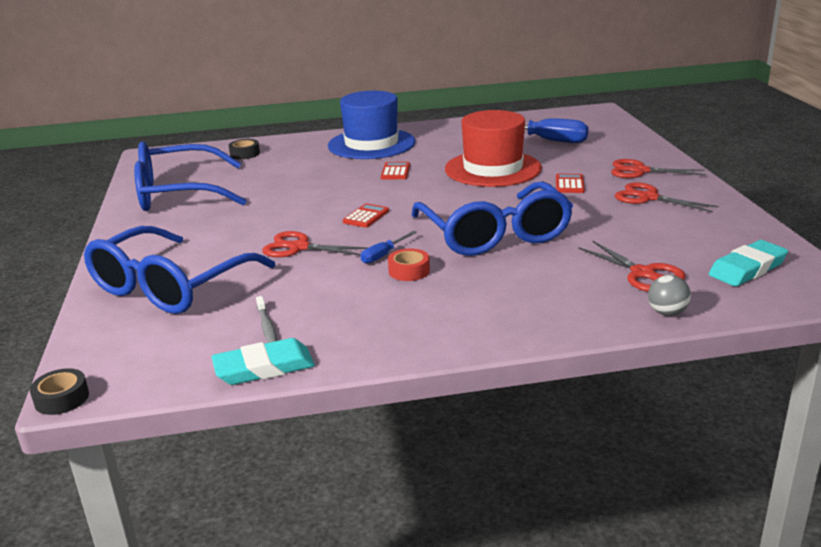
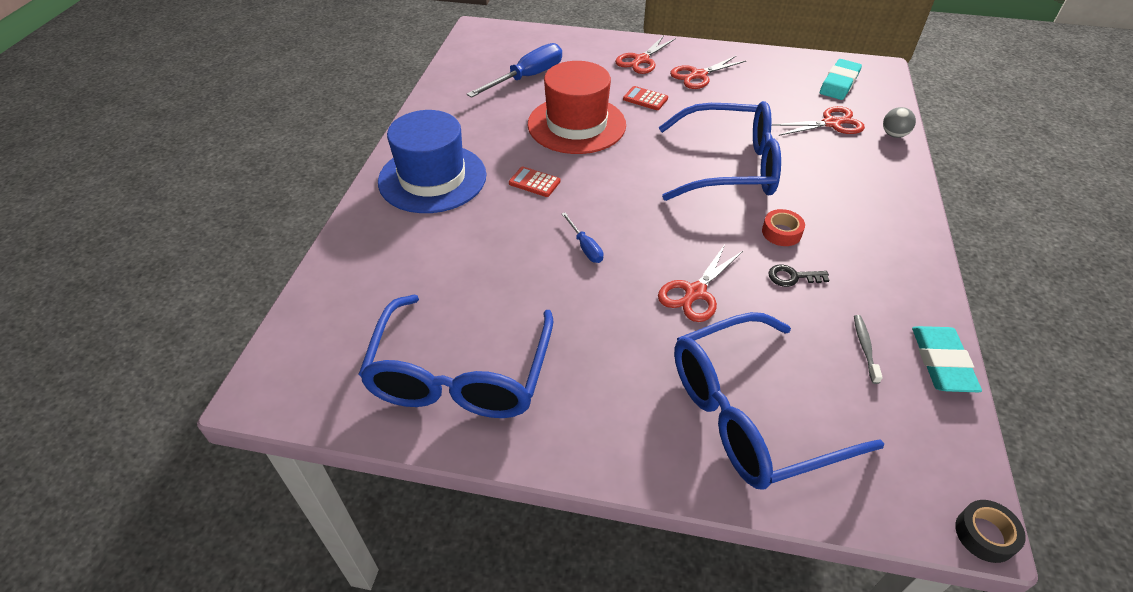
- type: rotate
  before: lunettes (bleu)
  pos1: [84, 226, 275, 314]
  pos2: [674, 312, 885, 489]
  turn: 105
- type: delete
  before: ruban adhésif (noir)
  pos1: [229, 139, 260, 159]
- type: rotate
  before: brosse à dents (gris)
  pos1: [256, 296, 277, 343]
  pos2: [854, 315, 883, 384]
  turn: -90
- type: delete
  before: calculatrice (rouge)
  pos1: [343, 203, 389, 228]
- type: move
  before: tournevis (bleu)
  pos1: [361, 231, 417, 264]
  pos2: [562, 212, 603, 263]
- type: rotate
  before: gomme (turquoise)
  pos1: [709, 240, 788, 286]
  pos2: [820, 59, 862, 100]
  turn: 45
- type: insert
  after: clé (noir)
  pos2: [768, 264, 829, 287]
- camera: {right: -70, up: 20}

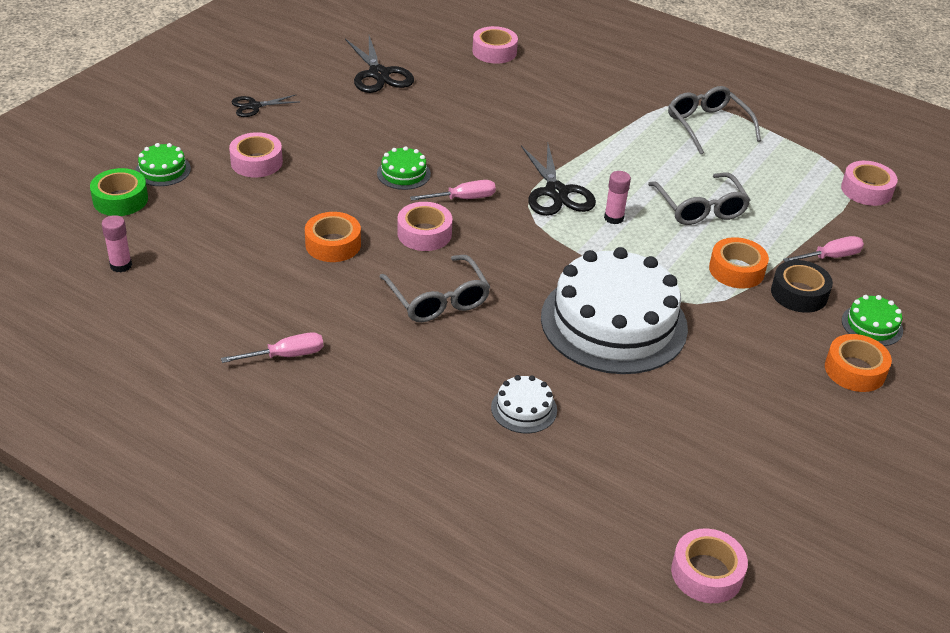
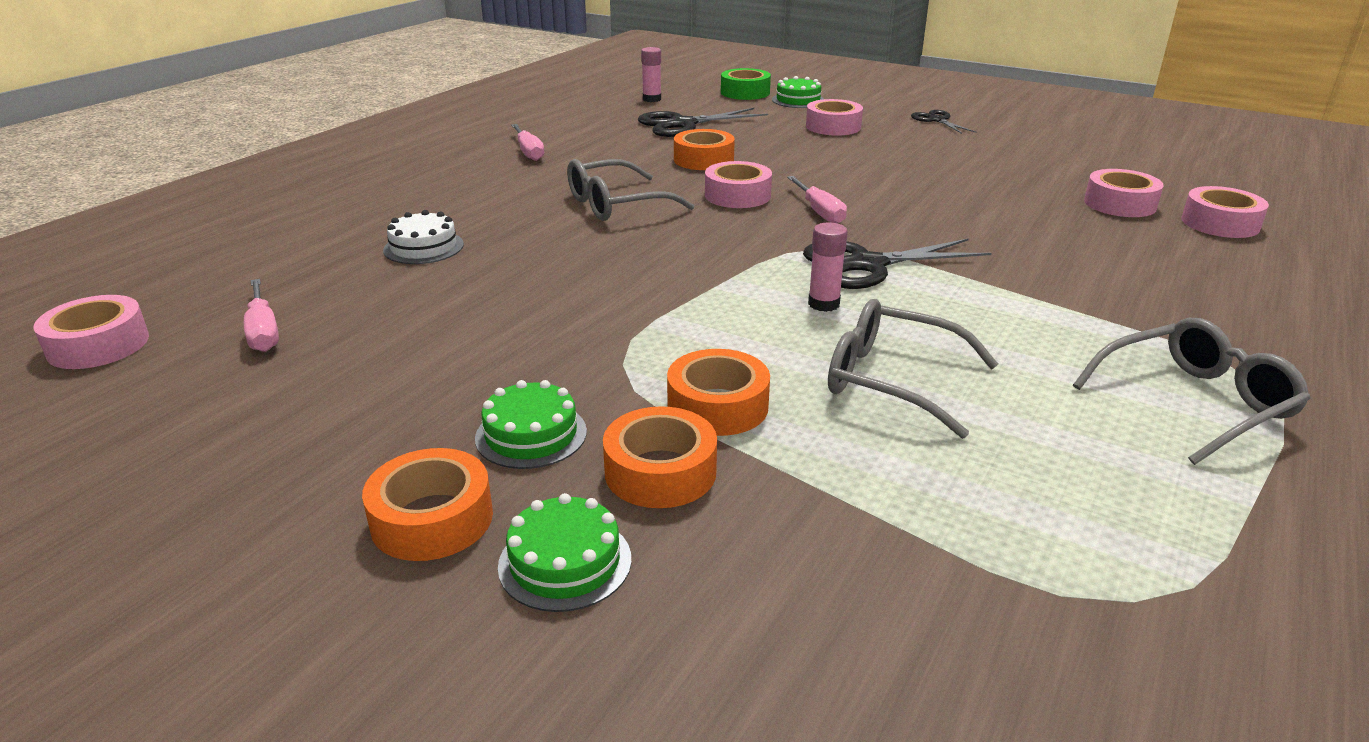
- type: move
  before: ciseaux (noir)
  pos1: [345, 36, 414, 93]
  pos2: [638, 108, 768, 137]
- type: move
  before: gâteau (vert)
  pos1: [377, 146, 431, 190]
  pos2: [475, 380, 587, 469]
- type: delete
  before: gâteau (blanc)
  pos1: [541, 247, 688, 374]
- type: rotate
  before: lunettes (gris)
  pos1: [648, 172, 751, 225]
  pos2: [828, 299, 998, 439]
  turn: 45
- type: recolor
  before: ruban adhésif (noir)
  after: ruban adhésif (orange)
  pos1: [771, 260, 833, 313]
  pos2: [603, 406, 717, 508]
- type: move
  before: tournevis (rose)
  pos1: [783, 236, 864, 262]
  pos2: [244, 279, 279, 352]
- type: move
  before: ruban adhésif (rose)
  pos1: [841, 161, 898, 206]
  pos2: [1084, 169, 1164, 217]
- camera: {right: 90, up: -10}

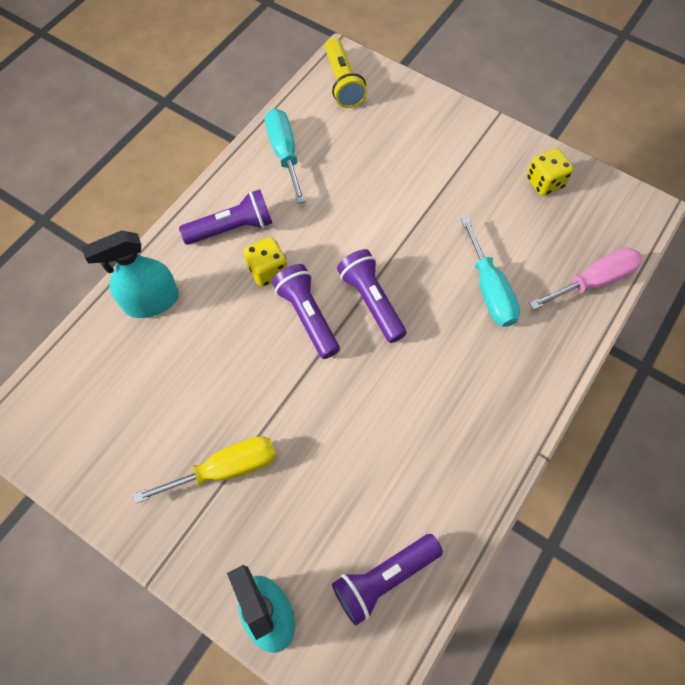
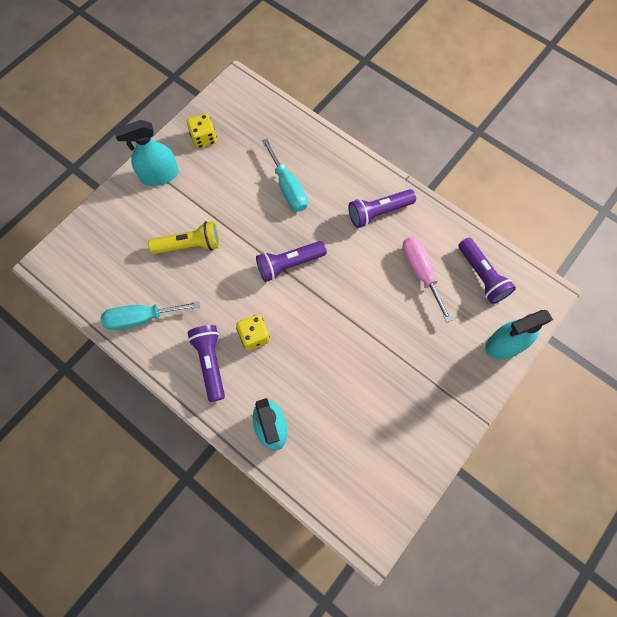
- type: delete
  before: tournevis (jaune)
  pos1: [133, 436, 276, 503]
- type: move
  before: lampe de poche (violet)
  pos1: [272, 264, 340, 359]
  pos2: [348, 189, 416, 228]
- type: move
  before: lampe de poche (jaune)
  pos1: [325, 38, 367, 108]
  pos2: [148, 221, 220, 254]
- type: rotate
  before: tournevis (turquoise)
  pos1: [461, 217, 520, 327]
  pos2: [262, 139, 308, 212]
  turn: 75
- type: move
  before: tournevis (rose)
  pos1: [529, 247, 642, 310]
  pos2: [402, 237, 452, 323]
- type: insert
  after: vaporisateur (turquoise)
  pos2: [114, 120, 179, 186]
- camera: {right: -85, up: 5}

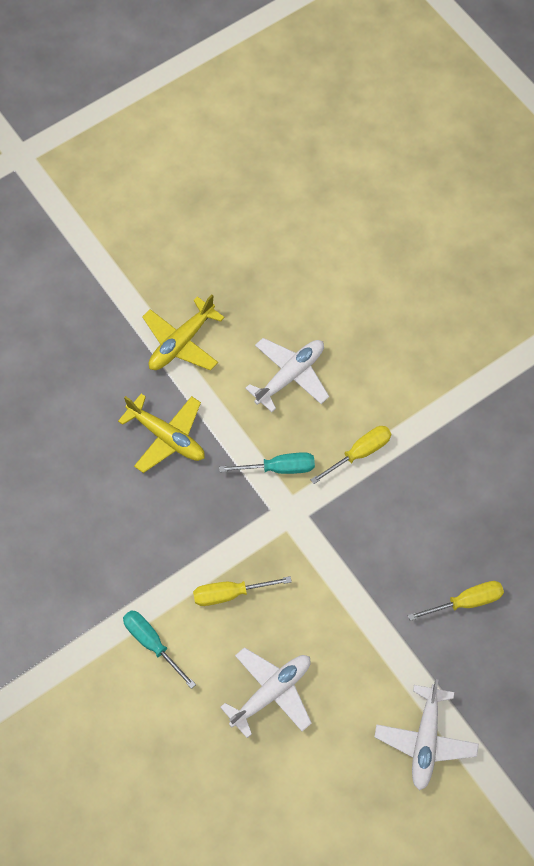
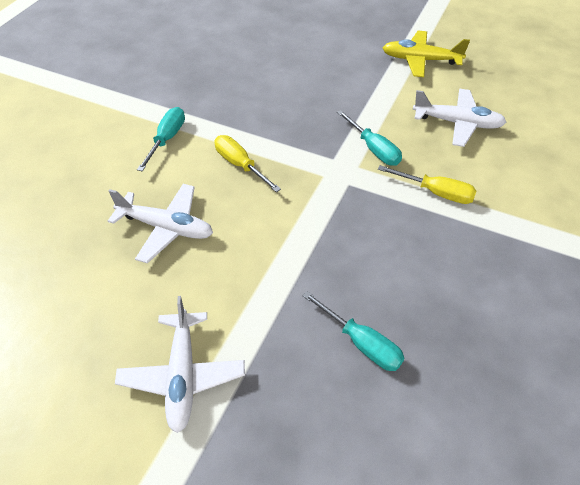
- type: delete
  before: avion (jaune)
  pos1: [118, 394, 205, 473]
- type: rotate
  before: avion (blanc)
  pos1: [375, 679, 479, 791]
  pos2: [115, 296, 245, 433]
  turn: -75
- type: recolor
  before: tournevis (jaune)
  after: tournevis (turquoise)
  pos1: [408, 581, 504, 621]
  pos2: [302, 291, 404, 371]
- camera: {right: 60, up: -15}

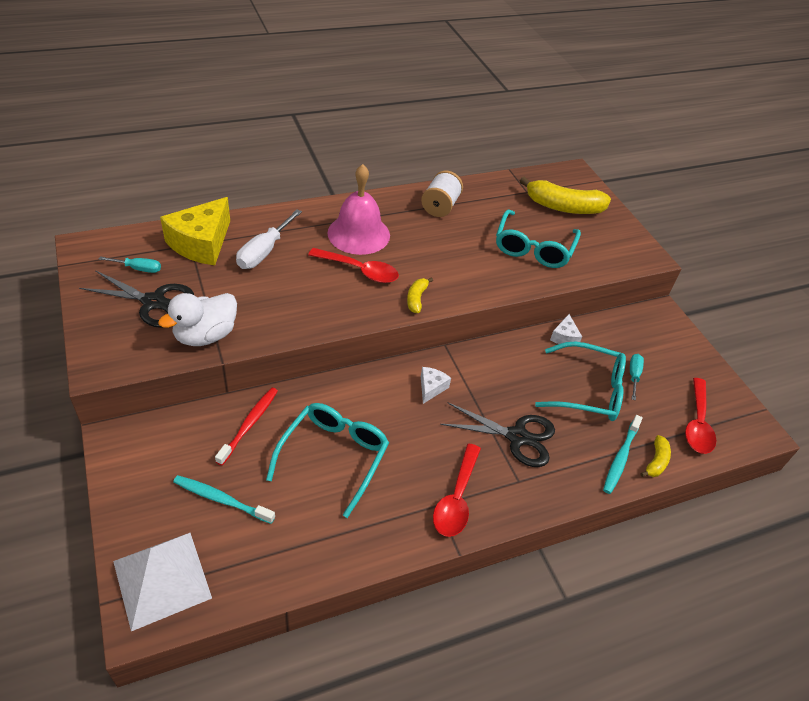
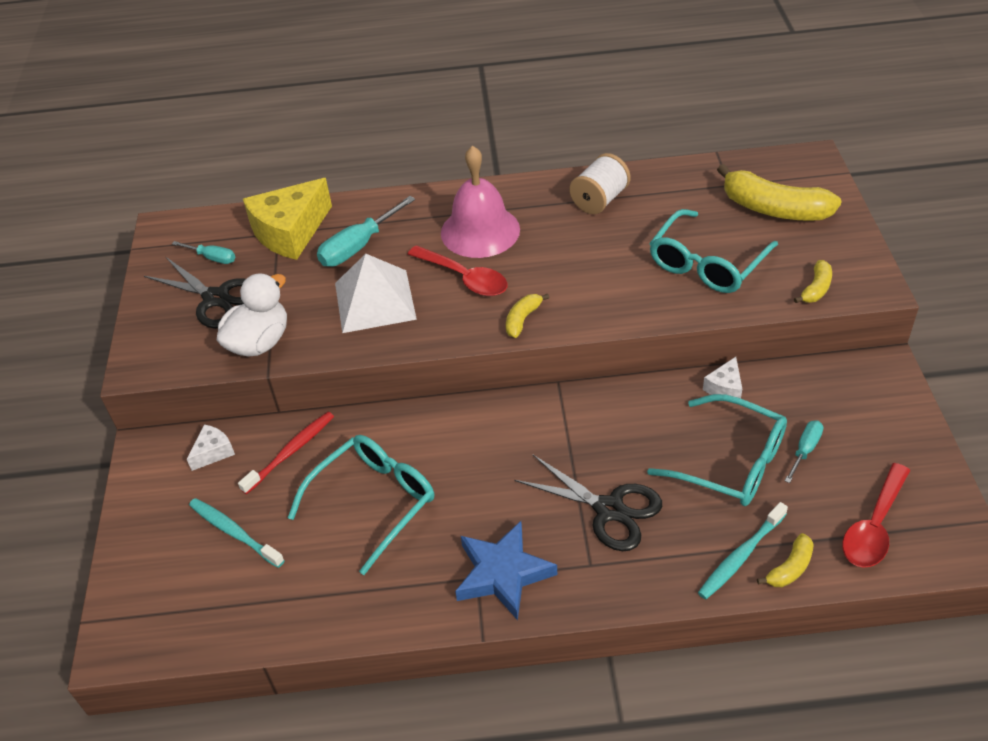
- type: move
  before: pyramide (blanc)
  pos1: [113, 533, 212, 631]
  pos2: [335, 254, 417, 333]
- type: rotate
  before: canard (blanc)
  pos1: [158, 293, 237, 346]
  pos2: [217, 274, 287, 357]
  turn: 150
- type: recolor
  before: tournevis (blanc)
  after: tournevis (turquoise)
  pos1: [236, 209, 302, 269]
  pos2: [317, 196, 415, 267]
- type: move
  before: fromage (blanc)
  pos1: [421, 367, 451, 404]
  pos2: [187, 424, 235, 471]
- type: replace
  before: cuillère (rouge)
  after: étoile (bleu)
  pos1: [433, 444, 481, 537]
  pos2: [455, 521, 557, 620]
- type: insert
  after: banane (jaune)
  pos2: [794, 260, 832, 303]
- camera: {right: 25, up: 0}

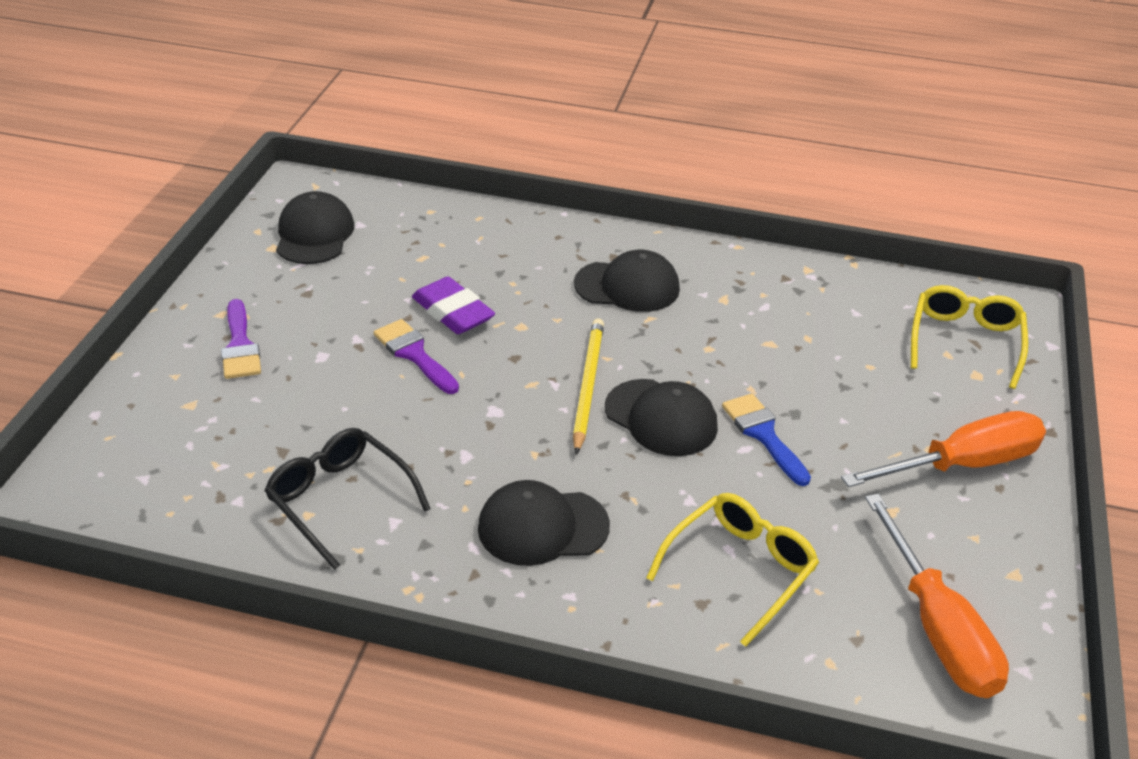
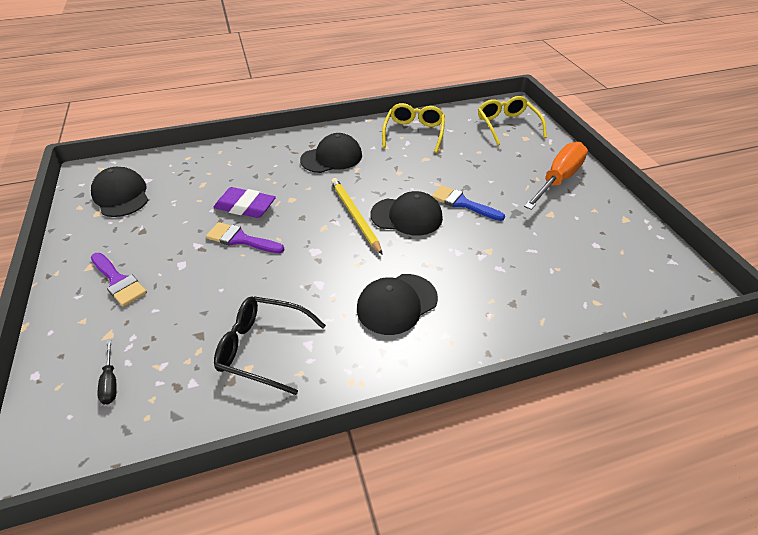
- type: move
  before: lunettes (jaune)
  pos1: [646, 493, 819, 647]
  pos2: [382, 103, 445, 153]
- type: delete
  before: tournevis (orange)
  pos1: [865, 494, 1009, 698]
- type: insert
  after: tournevis (noir)
  pos2: [98, 340, 117, 404]
- camera: {right: -30, up: 5}

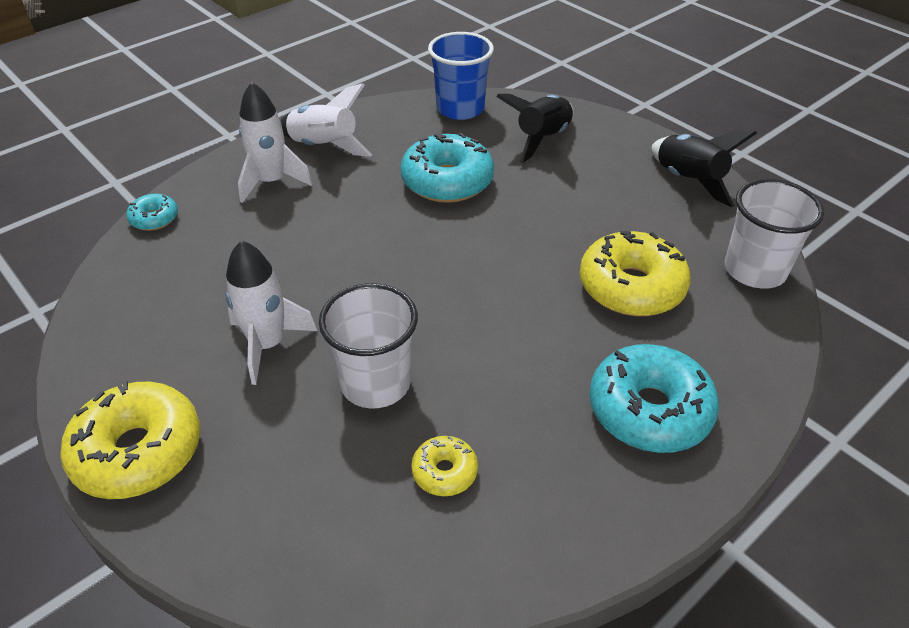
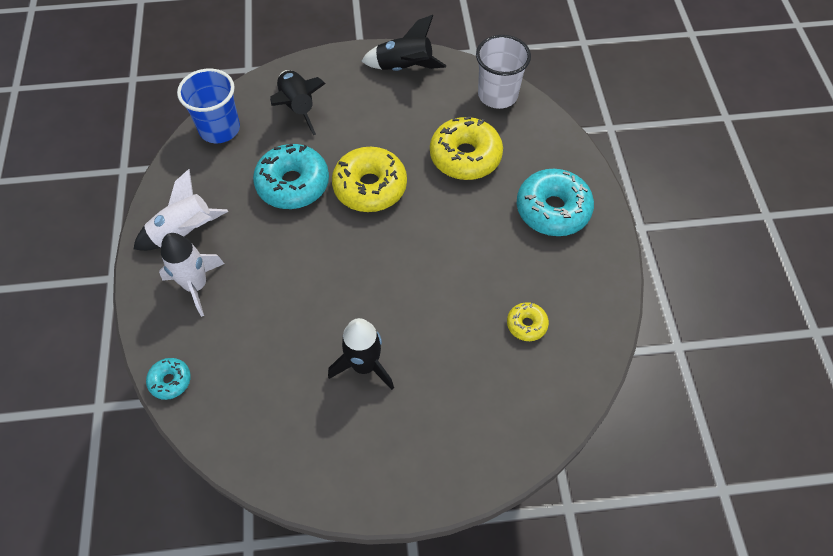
- type: move
  before: beignet (jaune)
  pos1: [60, 380, 200, 499]
  pos2: [332, 147, 407, 212]
- type: recolor
  before: fusée (blanc)
  after: fusée (noir)
  pos1: [225, 240, 317, 385]
  pos2: [328, 318, 394, 390]
- type: delete
  before: gobelet (blanc)
  pos1: [319, 283, 418, 409]
- camera: {right: -55, up: 15}

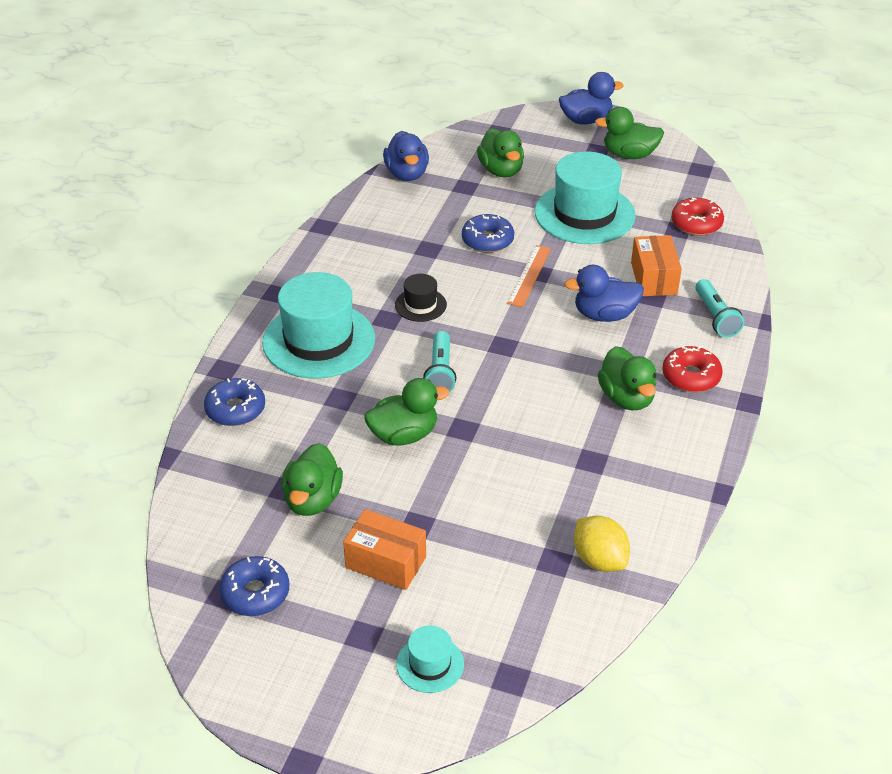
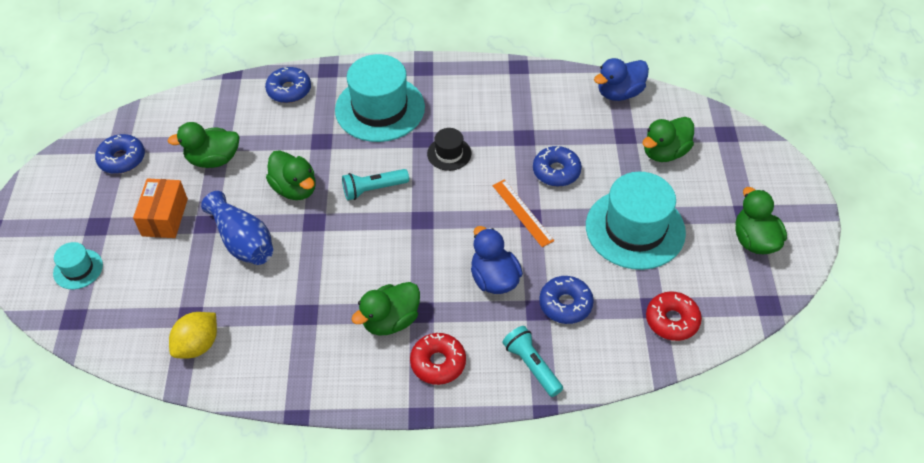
- type: rotate
  before: règle (orange)
  pos1: [507, 245, 551, 307]
  pos2: [492, 179, 554, 247]
  turn: 60
- type: delete
  before: canard (bleu)
  pos1: [559, 72, 623, 125]
- type: replace
  before: boîte (orange)
  after: beignet (bleu)
  pos1: [631, 235, 682, 296]
  pos2: [539, 276, 594, 324]
- type: rotate
  before: lampe de poche (turquoise)
  pos1: [695, 279, 744, 338]
  pos2: [503, 326, 563, 397]
  turn: 90
- type: insert
  after: vase (bleu)
  pos2: [201, 191, 273, 265]
- camera: {right: 70, up: 10}

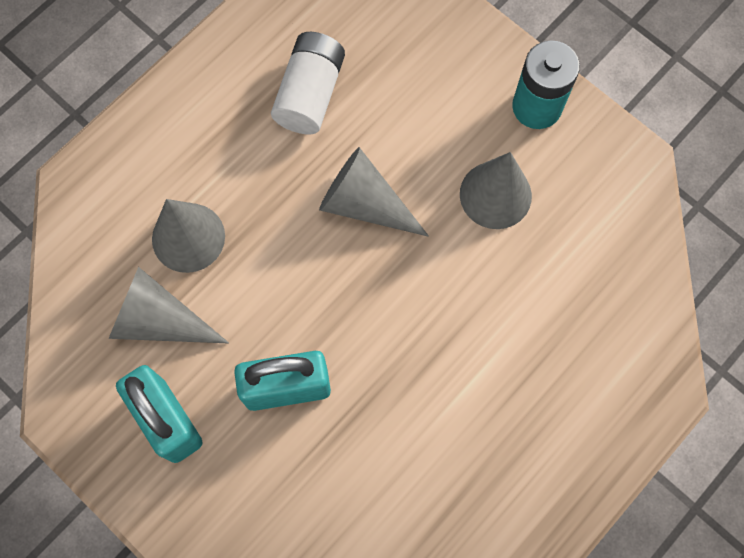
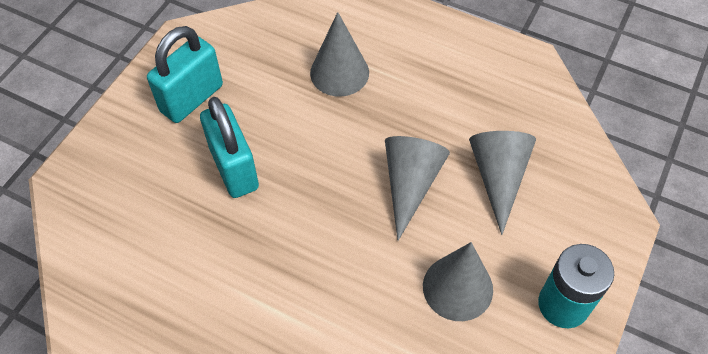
- type: move
  before: cône (gris)
  pos1: [108, 267, 229, 343]
  pos2: [469, 131, 536, 235]
- type: delete
  before: pile (blanc)
  pos1: [271, 32, 345, 134]
- camera: {right: 75, up: -15}

